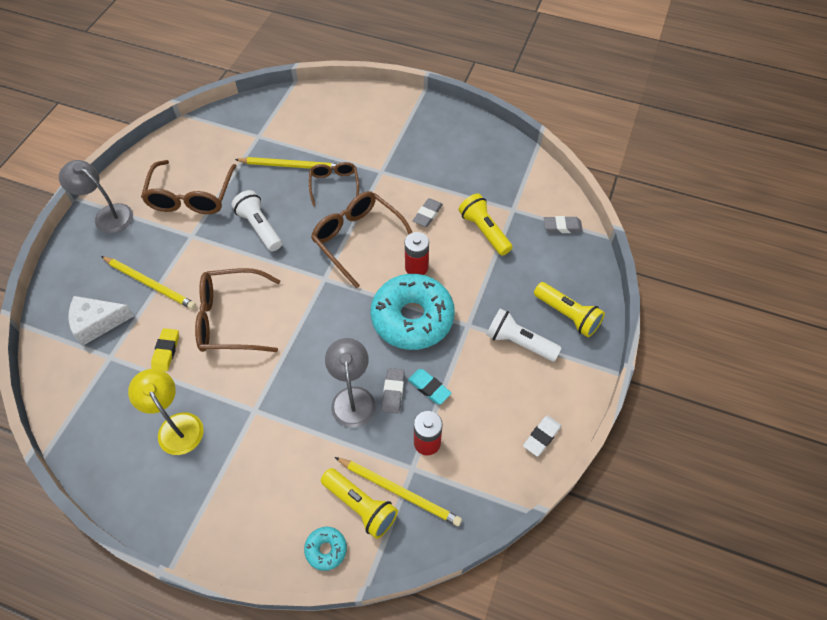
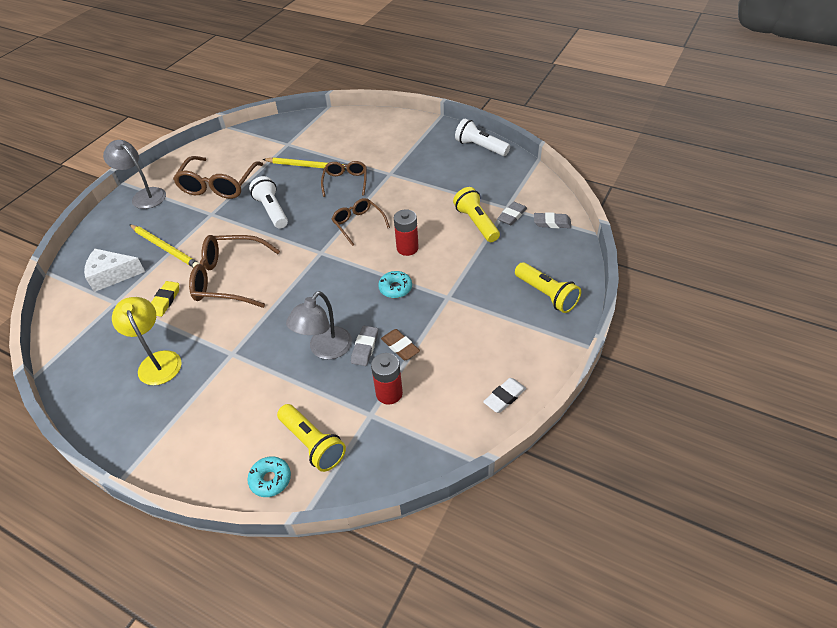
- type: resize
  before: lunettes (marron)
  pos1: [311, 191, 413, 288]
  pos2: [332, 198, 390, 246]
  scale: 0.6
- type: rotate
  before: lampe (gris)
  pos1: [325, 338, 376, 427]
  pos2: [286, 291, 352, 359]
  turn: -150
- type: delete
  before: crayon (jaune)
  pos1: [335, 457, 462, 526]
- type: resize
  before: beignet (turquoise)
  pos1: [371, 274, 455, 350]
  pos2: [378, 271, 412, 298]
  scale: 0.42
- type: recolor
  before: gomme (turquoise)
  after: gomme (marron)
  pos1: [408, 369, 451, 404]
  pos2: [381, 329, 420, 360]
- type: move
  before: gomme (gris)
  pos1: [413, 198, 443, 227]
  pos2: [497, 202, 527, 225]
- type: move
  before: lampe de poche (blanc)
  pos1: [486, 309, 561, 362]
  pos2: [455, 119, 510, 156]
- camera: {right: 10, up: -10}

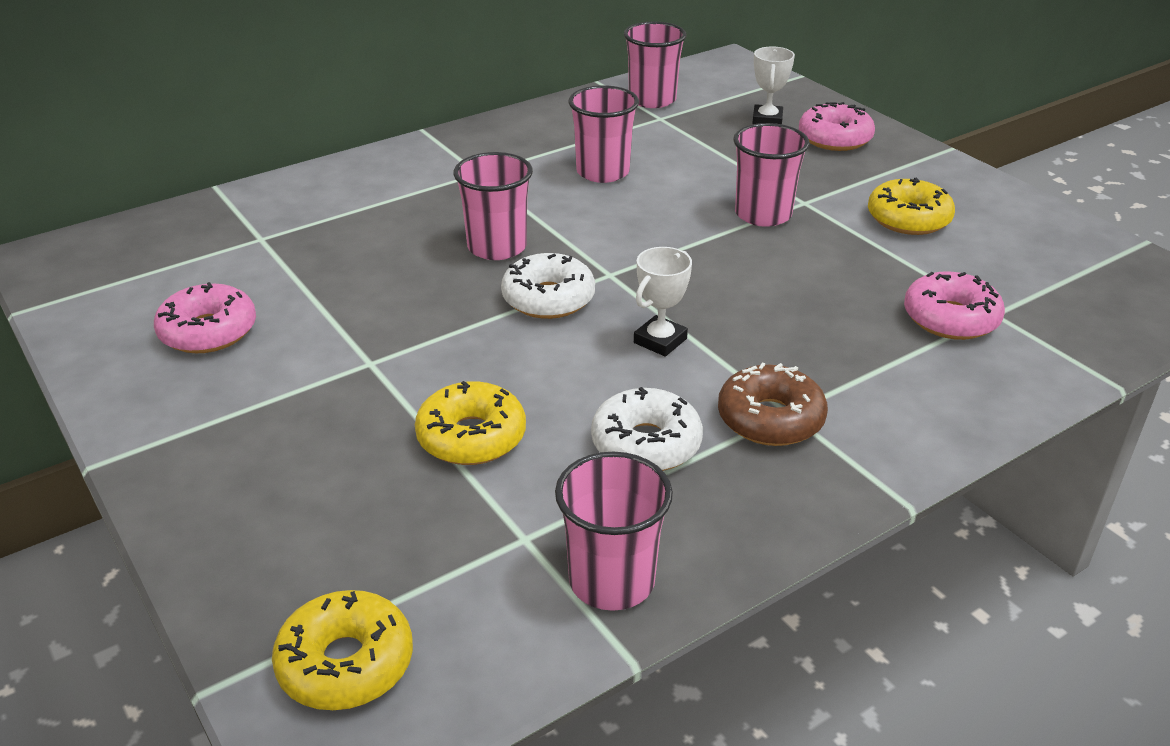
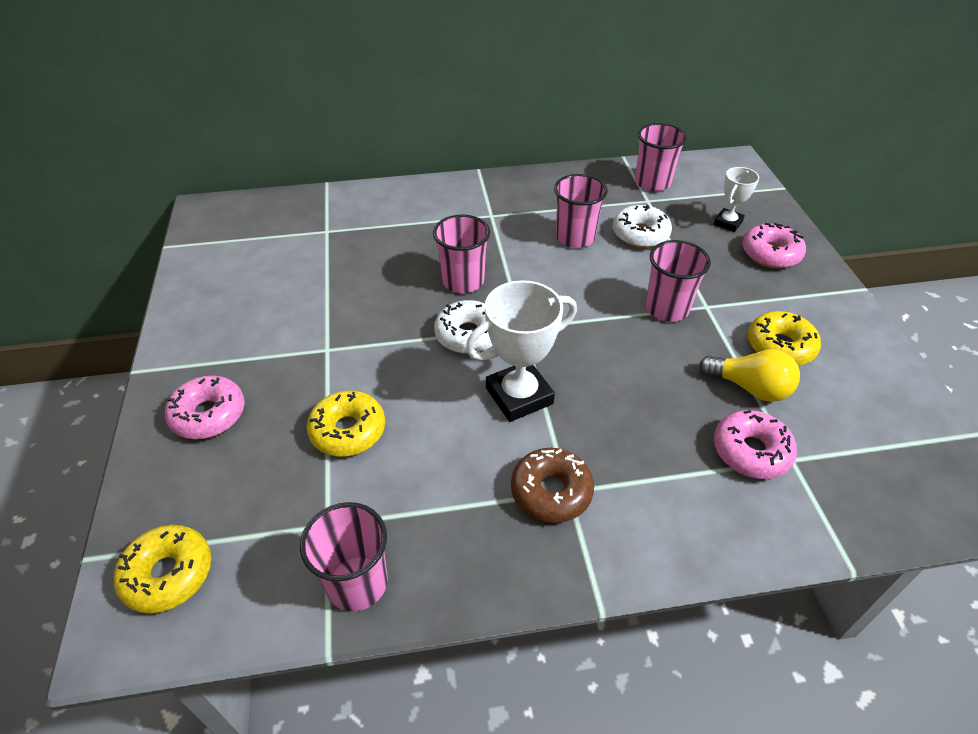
- type: move
  before: beignet (rose)
  pos1: [154, 282, 256, 353]
  pos2: [165, 375, 245, 439]
- type: move
  before: beignet (blanc)
  pos1: [591, 387, 703, 471]
  pos2: [613, 205, 672, 248]
- type: resize
  before: trophée (blanc)
  pos1: [634, 247, 692, 357]
  pos2: [466, 280, 577, 422]
  scale: 1.75
- type: insert
  after: ampoule (jaune)
  pos2: [699, 349, 800, 402]
- camera: {right: 25, up: 10}

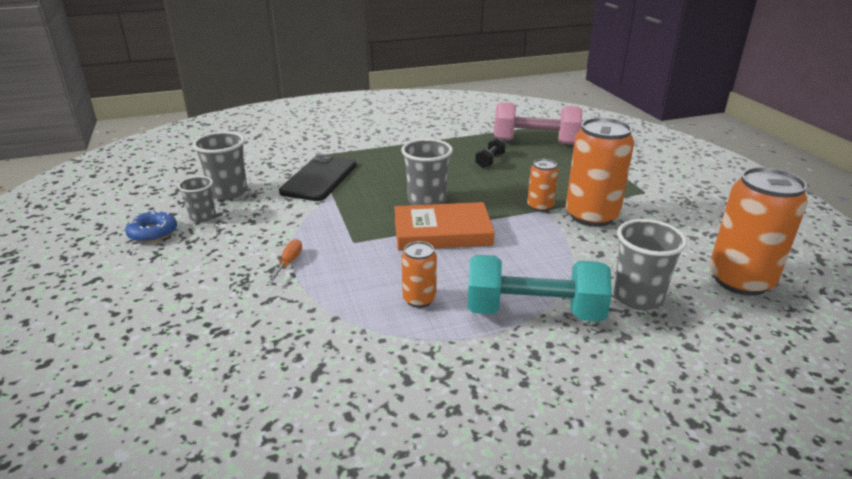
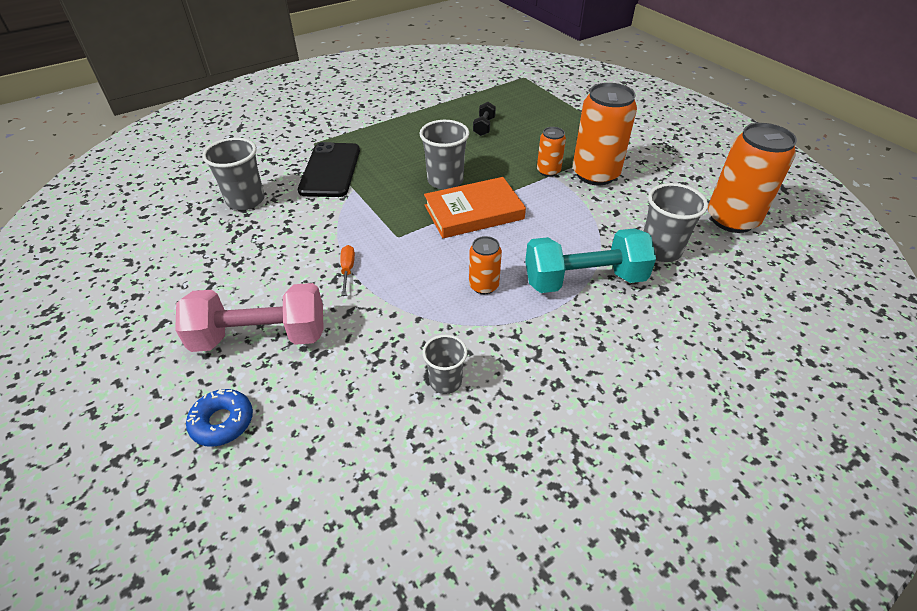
- type: move
  before: beignet (bleu)
  pos1: [125, 210, 177, 243]
  pos2: [186, 389, 253, 447]
- type: move
  before: gobelet (gris)
  pos1: [178, 176, 216, 222]
  pos2: [423, 335, 467, 394]
- type: move
  before: haltère (rose)
  pos1: [494, 102, 582, 145]
  pos2: [175, 283, 324, 352]
- camera: {right: -15, up: 15}

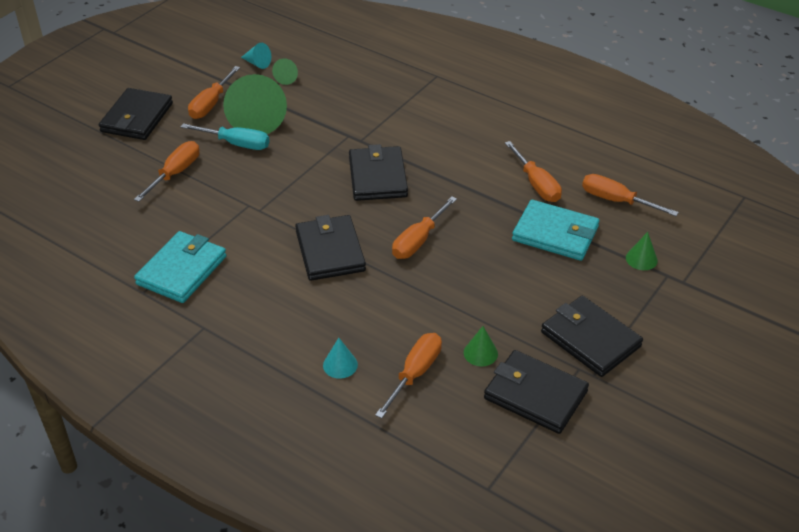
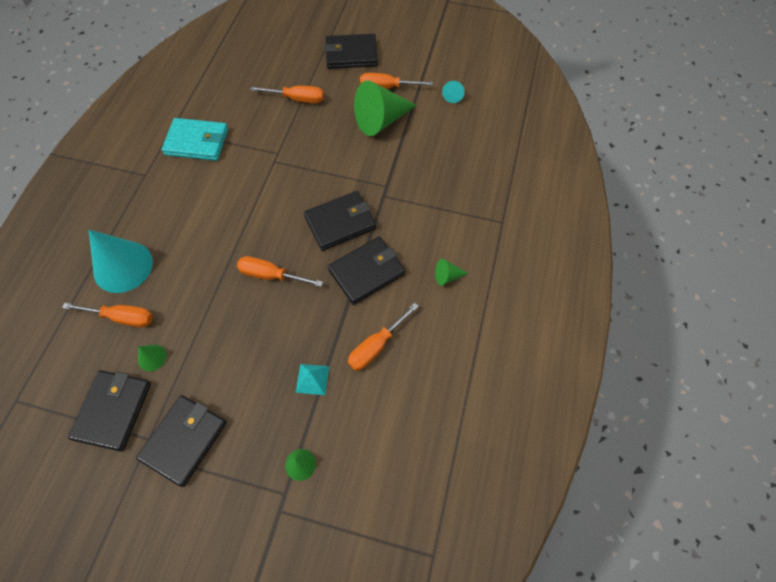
- type: delete
  before: tournevis (turquoise)
  pos1: [181, 123, 269, 150]
- type: move
  before: cône (vert)
  pos1: [272, 58, 298, 85]
  pos2: [435, 259, 469, 285]
- type: move
  before: portefeuille (noir)
  pos1: [295, 215, 366, 281]
  pos2: [328, 237, 406, 305]
- type: resize
  before: cône (turquoise)
  pos1: [323, 338, 358, 379]
  pos2: [89, 230, 153, 293]
  scale: 2.24
- type: replace
  before: portefeuille (turquoise)
  after: pyramide (turquoise)
  pos1: [512, 200, 600, 261]
  pos2: [296, 364, 330, 395]
- type: delete
  before: tournevis (orange)
  pos1: [582, 174, 679, 216]
- camera: {right: 70, up: 20}

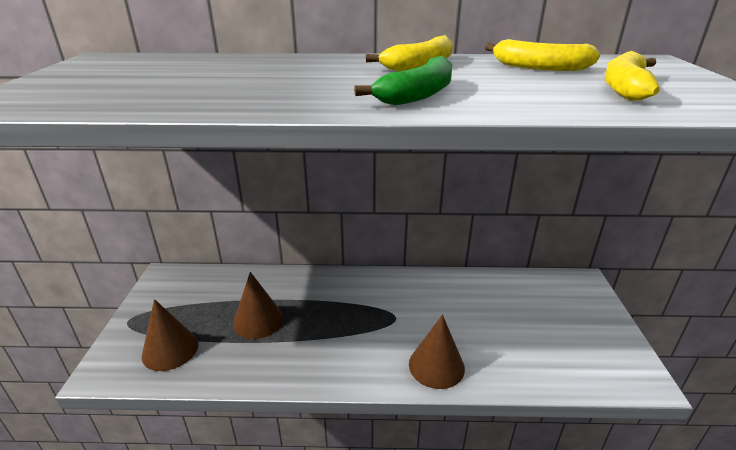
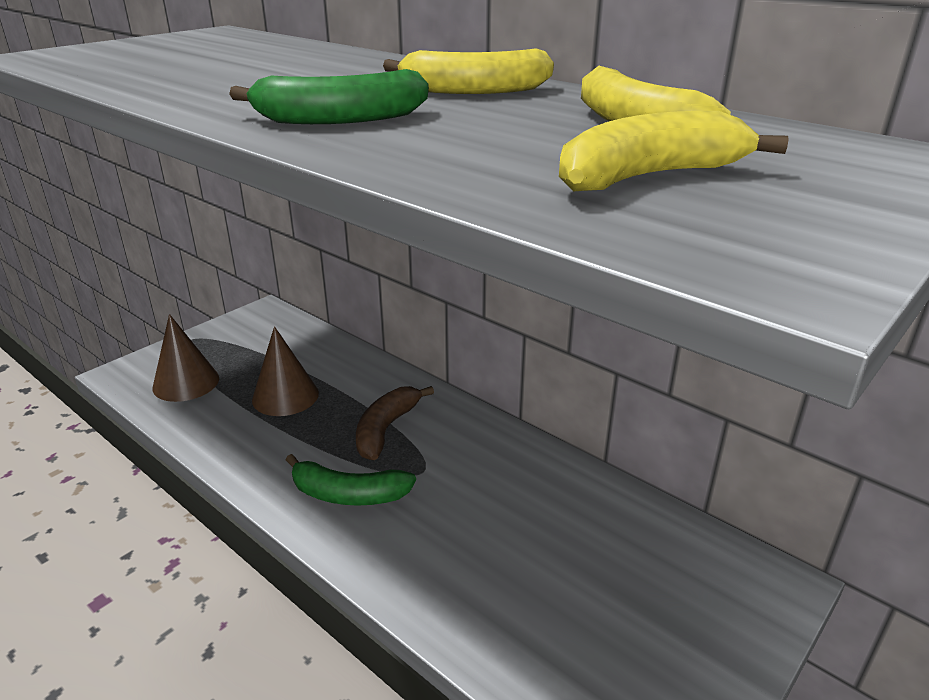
- type: delete
  before: cône (marron)
  pos1: [409, 315, 465, 389]
- type: insert
  after: banane (vert)
  pos2: [286, 454, 416, 506]
- type: insert
  after: banane (marron)
  pos2: [356, 386, 434, 460]
- camera: {right: 40, up: 0}

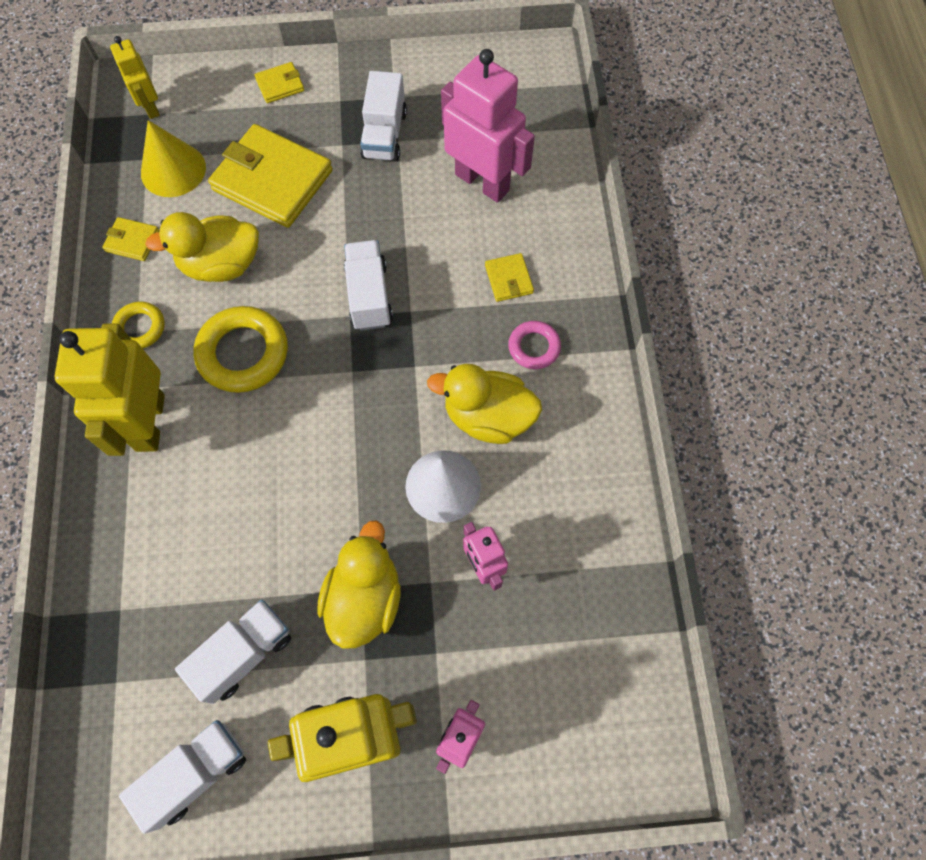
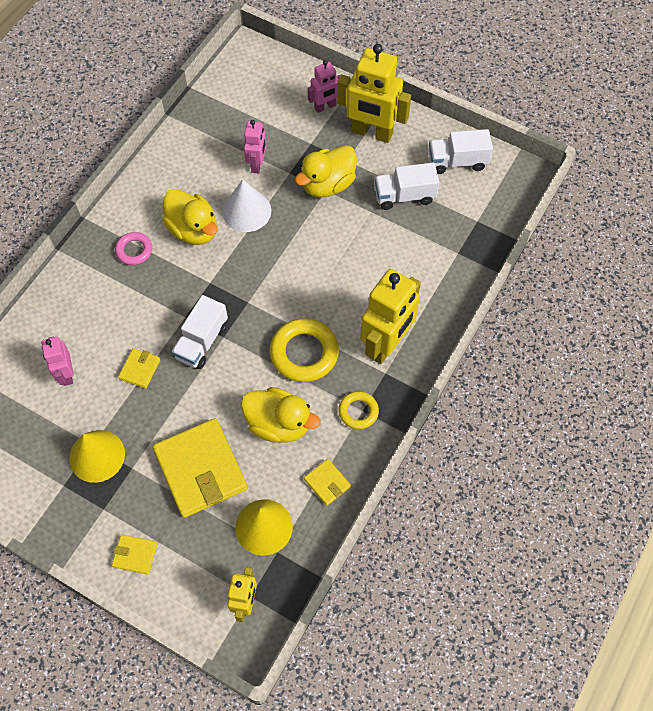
- type: replace
  before: camion (blanc)
  after: cône (jaune)
  pos1: [360, 71, 407, 162]
  pos2: [69, 430, 125, 483]
- type: resize
  before: robot (rose)
  pos1: [441, 49, 535, 203]
  pos2: [41, 337, 74, 386]
  scale: 0.54
- type: move
  before: portefeuille (jaune)
  pos1: [485, 253, 534, 302]
  pos2: [118, 348, 160, 388]
- camera: {right: -145, up: -5}

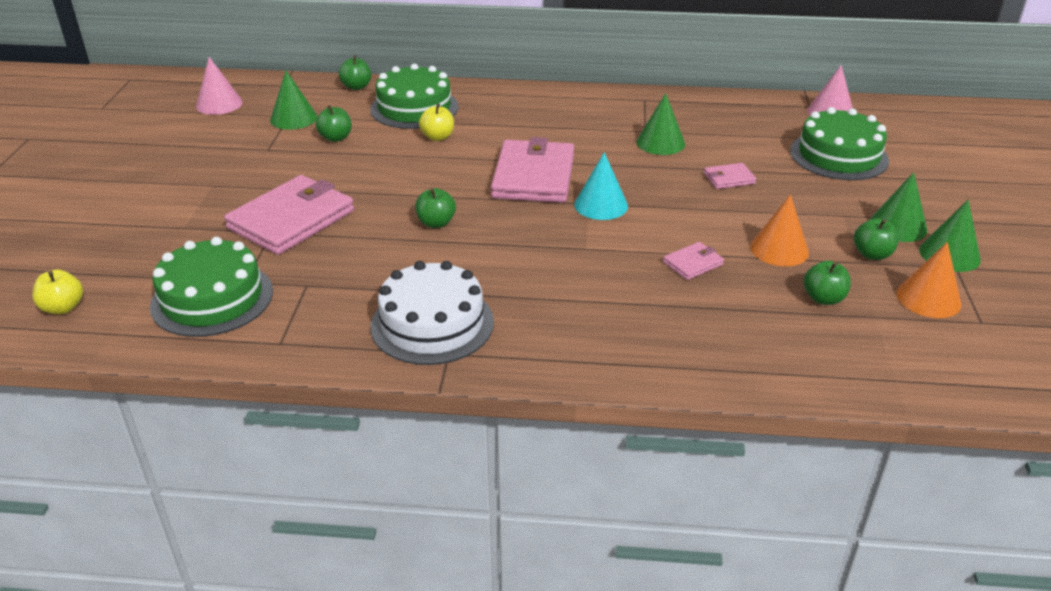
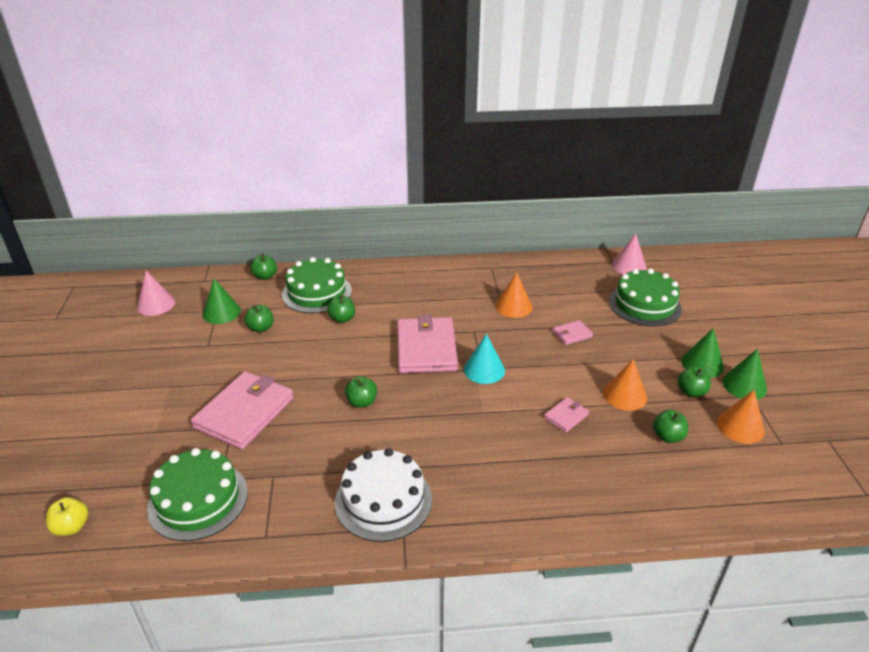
- type: recolor
  before: pomme (jaune)
  after: pomme (vert)
  pos1: [419, 104, 454, 141]
  pos2: [327, 295, 355, 323]
- type: recolor
  before: cône (vert)
  after: cône (orange)
  pos1: [636, 93, 685, 155]
  pos2: [495, 272, 532, 318]
- camera: {right: -10, up: 0}

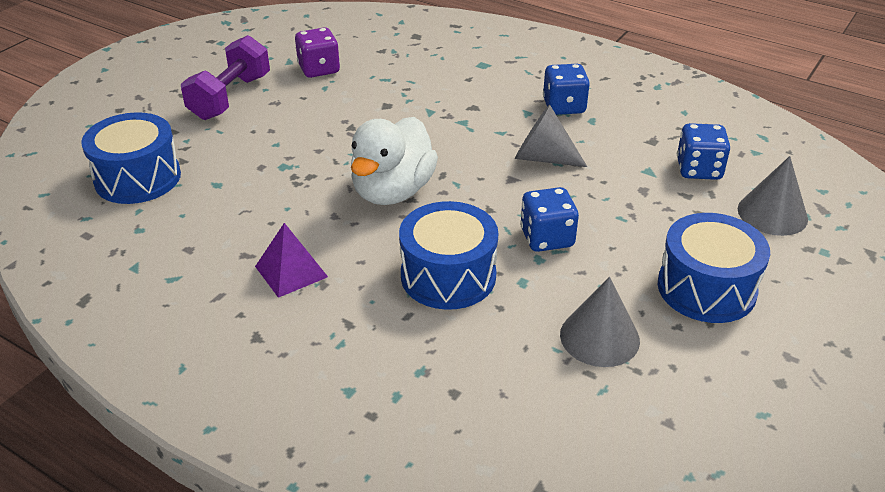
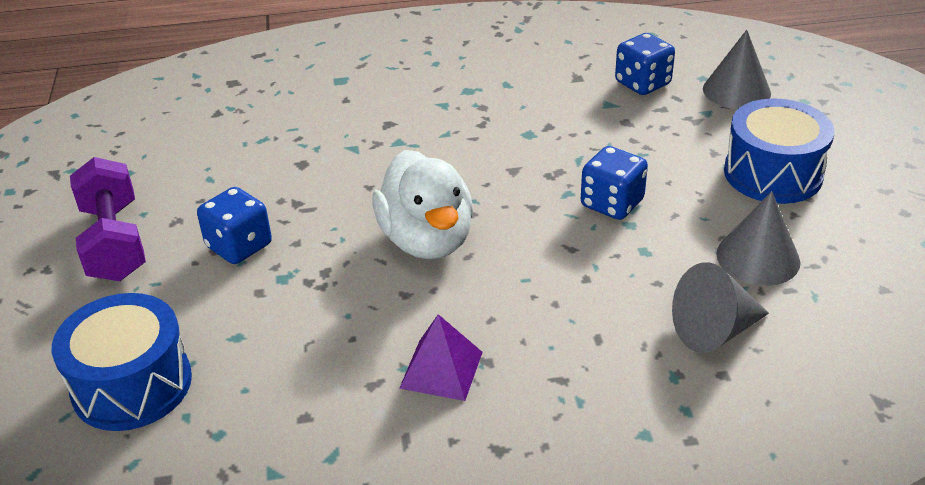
- type: delete
  before: dé (violet)
  pos1: [295, 27, 340, 78]
- type: delete
  before: tambour (bleu)
  pos1: [399, 201, 498, 310]
- type: move
  before: cône (gris)
  pos1: [515, 105, 587, 167]
  pos2: [672, 262, 769, 353]
- type: move
  before: dé (bleu)
  pos1: [543, 64, 590, 115]
  pos2: [197, 187, 272, 264]
- camera: {right: -40, up: 0}

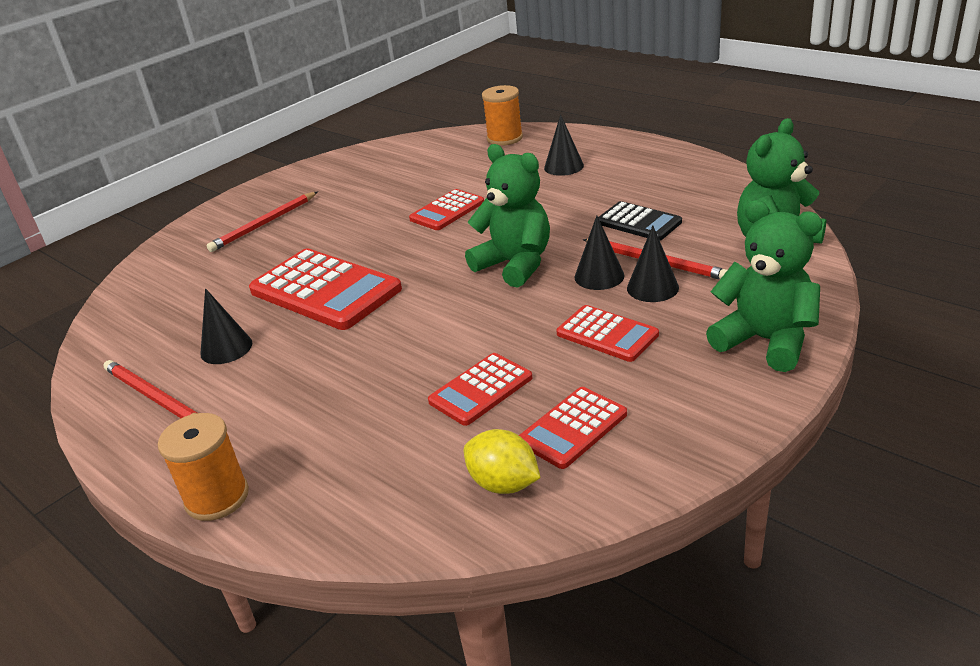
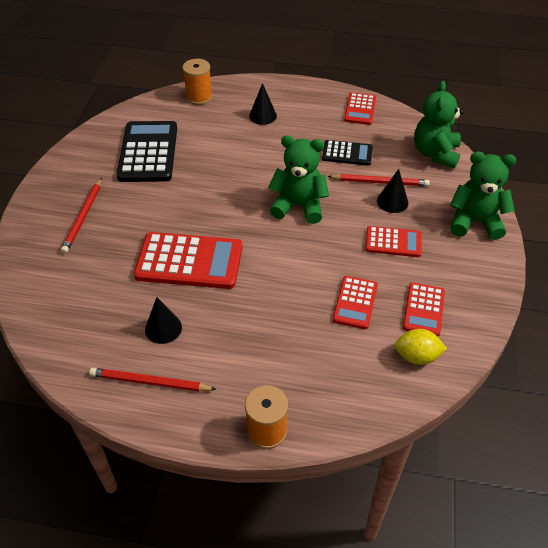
- type: move
  before: calculatrice (rouge)
  pos1: [409, 189, 484, 230]
  pos2: [344, 93, 376, 125]
- type: delete
  before: cône (noir)
  pos1: [574, 216, 625, 290]
- type: insert
  after: calculatrice (noir)
  pos2: [117, 121, 177, 182]
- camera: {right: -35, up: 15}

